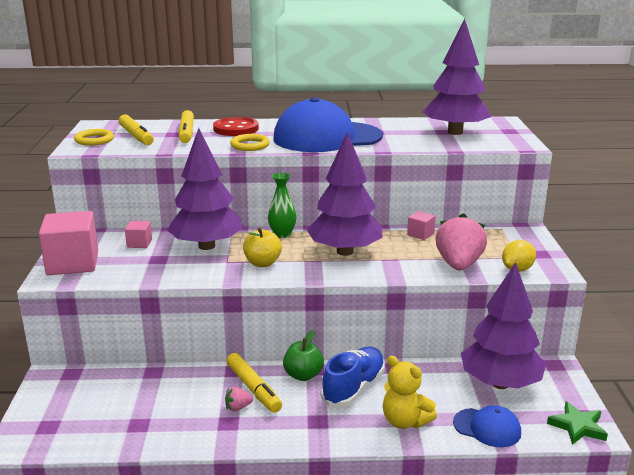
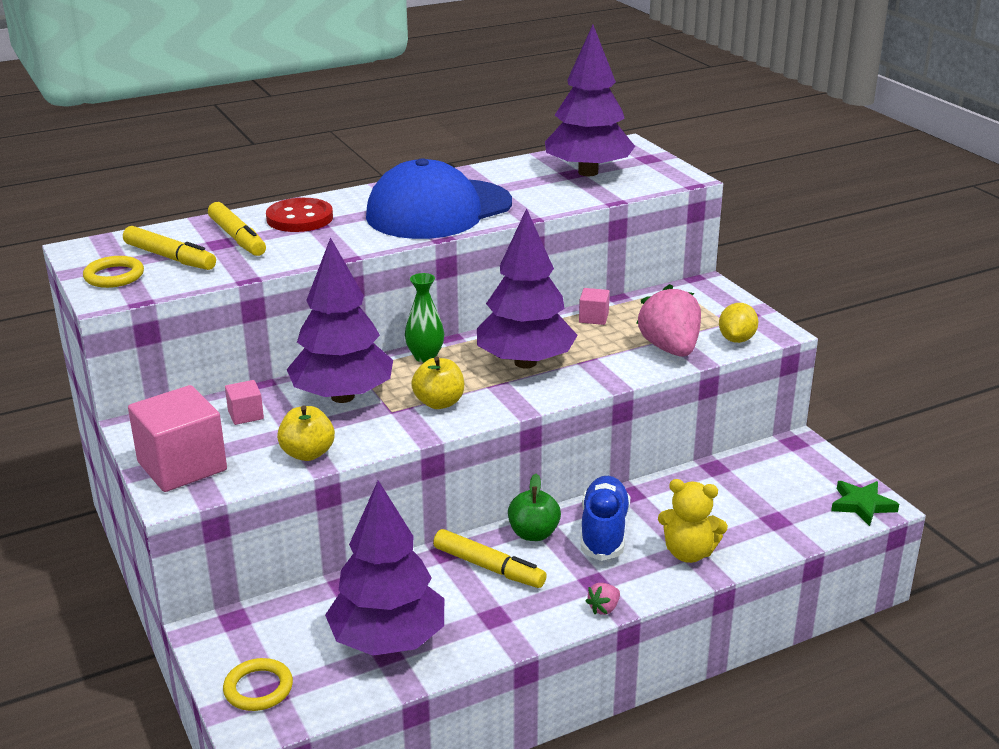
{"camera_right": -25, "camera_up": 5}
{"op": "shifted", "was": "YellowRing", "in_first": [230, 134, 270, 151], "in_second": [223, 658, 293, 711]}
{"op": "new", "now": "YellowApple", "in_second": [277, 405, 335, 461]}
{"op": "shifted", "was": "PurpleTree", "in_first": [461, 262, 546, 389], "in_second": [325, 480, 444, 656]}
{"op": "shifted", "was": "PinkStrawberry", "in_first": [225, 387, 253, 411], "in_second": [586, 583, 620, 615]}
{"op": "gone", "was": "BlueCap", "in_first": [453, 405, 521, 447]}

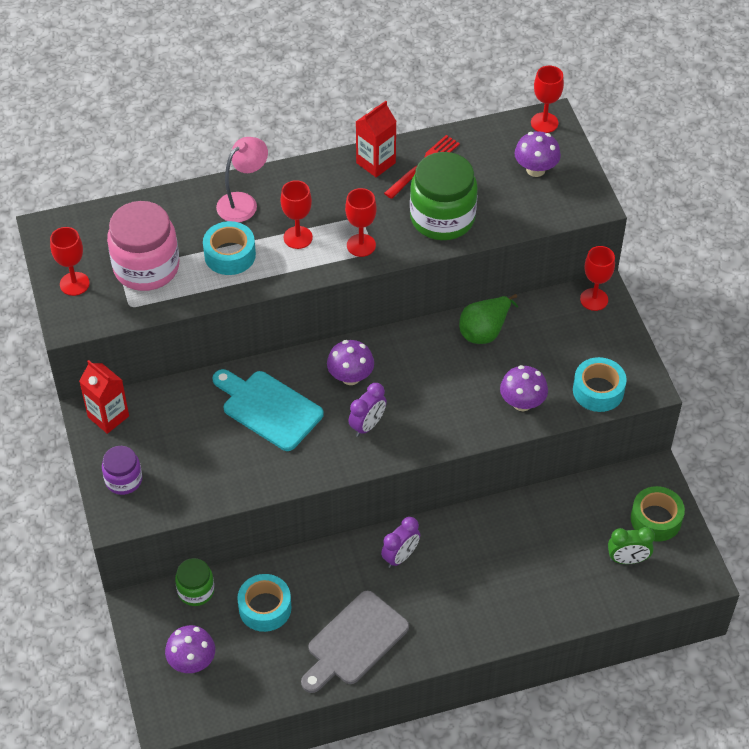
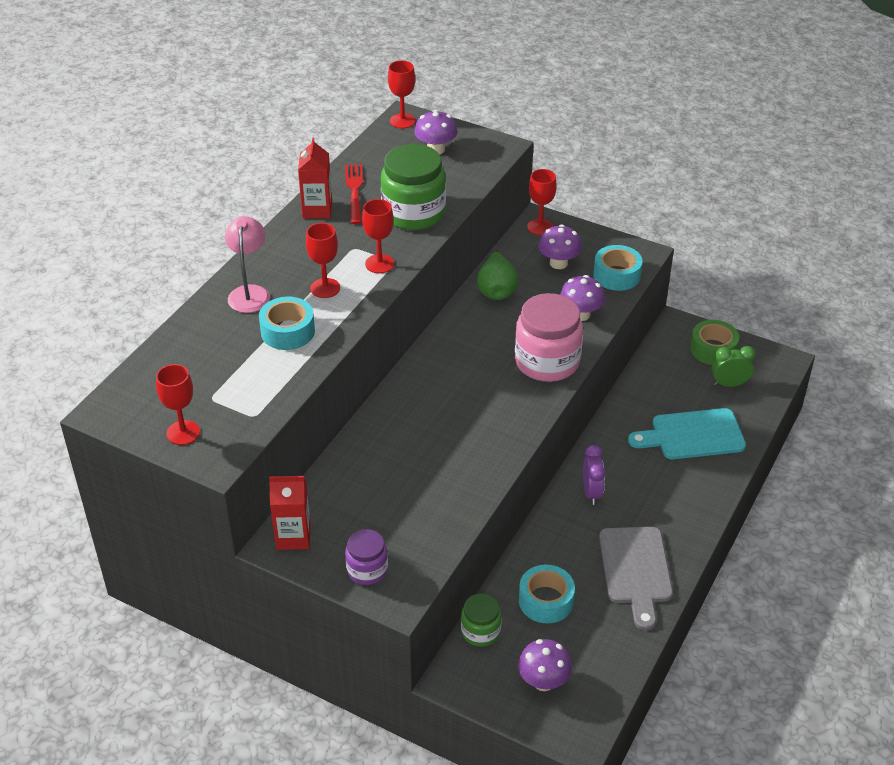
{"camera_right": -45, "camera_up": -10}
{"op": "shifted", "was": "PinkJar", "in_first": [107, 201, 179, 291], "in_second": [515, 293, 583, 382]}
{"op": "shifted", "was": "PurpleMushroom", "in_first": [327, 340, 374, 385], "in_second": [538, 225, 582, 269]}
{"op": "shifted", "was": "TurquoiseCuttingBoard", "in_first": [212, 369, 324, 451], "in_second": [628, 408, 746, 459]}
{"op": "rotated", "was": "GreenClock", "in_first": [608, 527, 655, 564], "in_second": [712, 346, 756, 387], "clockwise": -135}
{"op": "gone", "was": "PurpleClock", "in_first": [348, 383, 387, 437]}

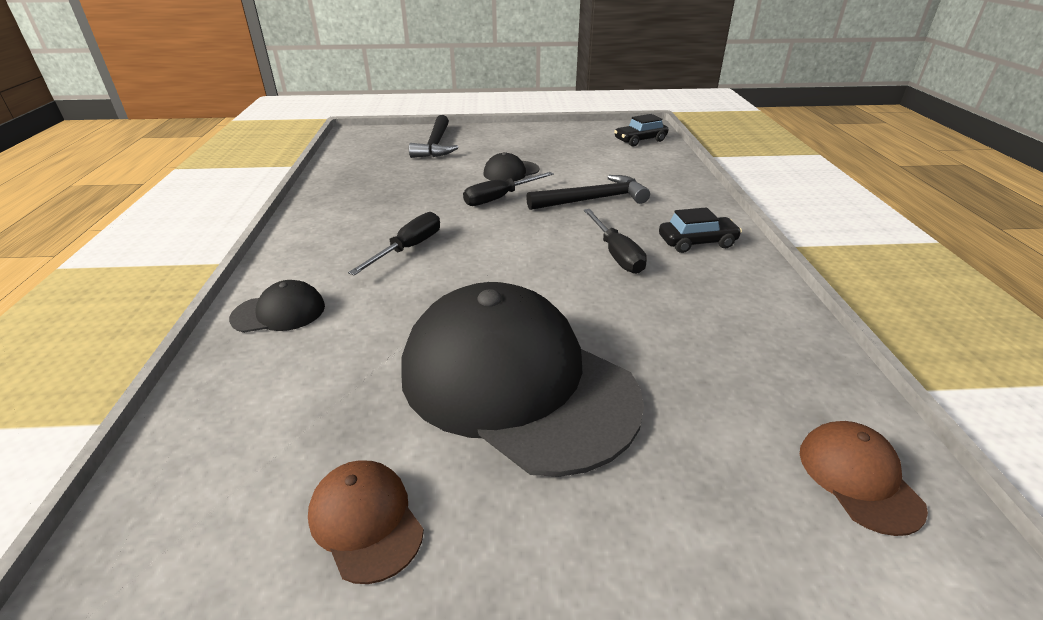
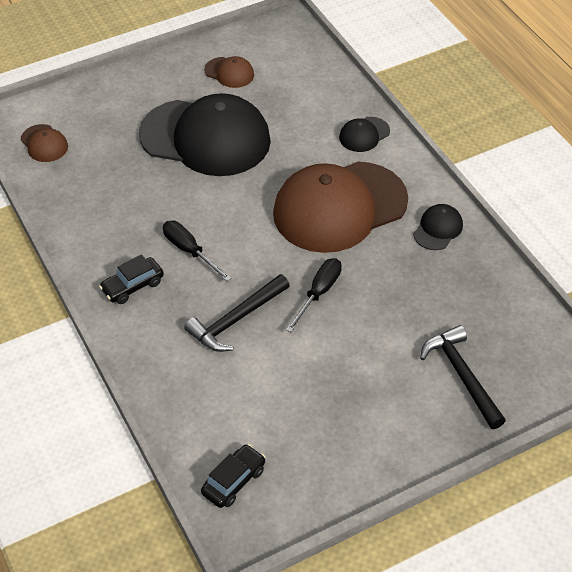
{"camera_right": 155, "camera_up": 15}
{"op": "swapped", "was": "BlackScrewdriver", "now": "BrownCap", "in_first": [348, 212, 440, 275], "in_second": [273, 162, 408, 253]}
{"op": "shifted", "was": "BlackCap", "in_first": [483, 152, 539, 181], "in_second": [413, 204, 463, 250]}

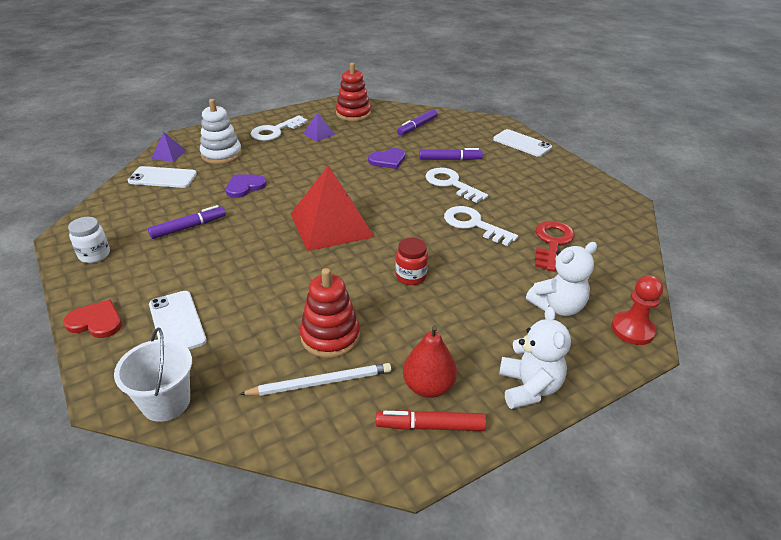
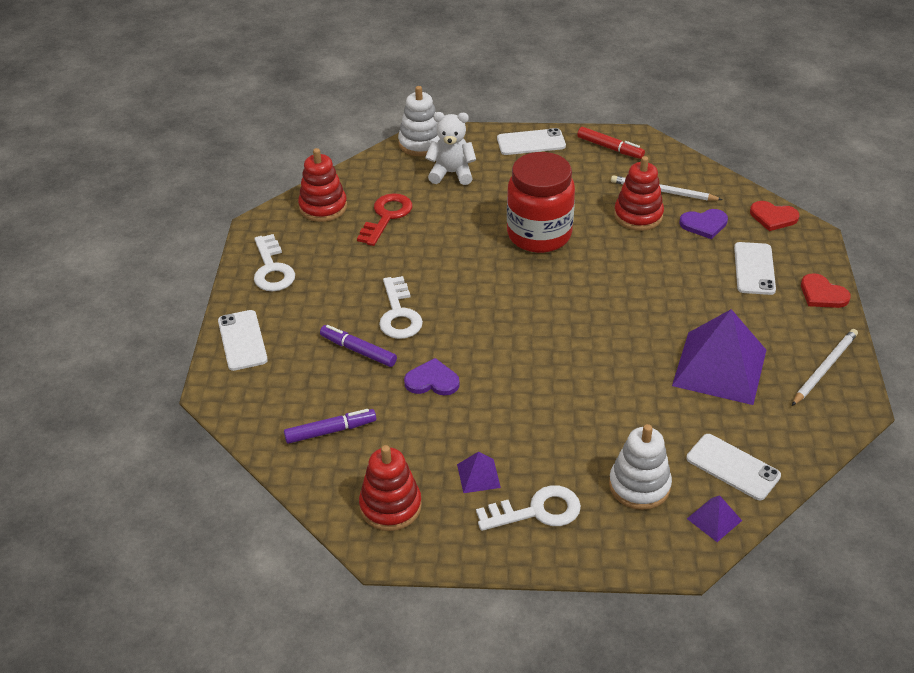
{"camera_right": -145, "camera_up": 5}
{"op": "shifted", "was": "WhiteKey", "in_first": [444, 206, 518, 246], "in_second": [254, 234, 295, 291]}
{"op": "new", "now": "RedStackingToy", "in_second": [298, 148, 347, 222]}
{"op": "rotated", "was": "RedKey", "in_first": [535, 221, 575, 272], "in_second": [357, 193, 412, 246], "clockwise": 150}
{"op": "swapped", "was": "RedPawn", "now": "WhiteStackingToy", "in_first": [611, 275, 663, 345], "in_second": [398, 86, 440, 156]}
{"op": "swapped", "was": "WhiteTeddyBear", "now": "WhitePhone", "in_first": [499, 307, 571, 409], "in_second": [497, 128, 566, 155]}
{"op": "scaled", "was": "RedJar", "in_first": [395, 238, 428, 285], "in_second": [507, 152, 575, 253], "ratio": 2.21}
{"op": "swapped", "was": "PurpleMarker", "now": "PurplePyramid", "in_first": [148, 205, 226, 239], "in_second": [672, 309, 766, 405]}
{"op": "shifted", "was": "PurpleHeart", "in_first": [226, 175, 267, 198], "in_second": [679, 209, 728, 239]}
{"op": "swapped", "was": "WhiteBucket", "now": "RedHeart", "in_first": [114, 328, 192, 422], "in_second": [750, 201, 799, 231]}
{"op": "swapped", "was": "WhiteJar", "now": "WhitePencil", "in_first": [68, 217, 110, 263], "in_second": [792, 329, 858, 406]}
{"op": "gone", "was": "RedPyramid", "in_first": [291, 166, 374, 251]}
{"op": "gone", "was": "RedPear", "in_first": [403, 325, 457, 398]}

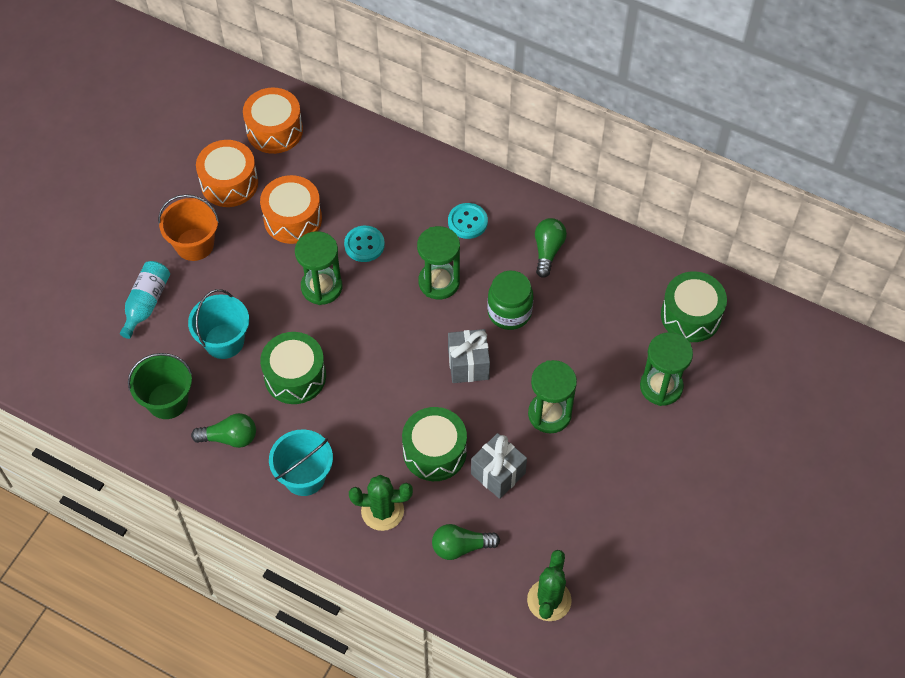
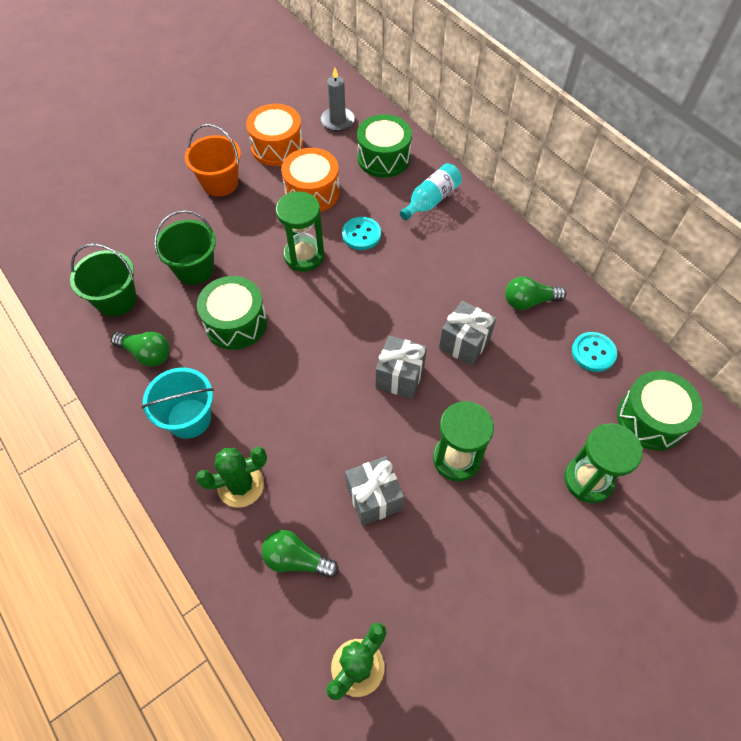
{"camera_right": 25, "camera_up": 0}
{"op": "repainted", "was": "TurquoiseBucket", "now": "GreenBucket", "in_first": [188, 289, 249, 359], "in_second": [154, 210, 216, 285]}
{"op": "rotated", "was": "GreenCactus", "in_first": [349, 475, 413, 531], "in_second": [196, 447, 267, 508], "clockwise": -45}
{"op": "swapped", "was": "OrangeDrum", "now": "GreyCandle", "in_first": [243, 88, 303, 154], "in_second": [320, 68, 355, 132]}
{"op": "shifted", "was": "GreenDrum", "in_first": [402, 407, 467, 481], "in_second": [357, 114, 412, 178]}
{"op": "shifted", "was": "TurquoiseBottle", "in_first": [120, 261, 170, 339], "in_second": [400, 163, 462, 220]}
{"op": "swapped", "was": "GreenJar", "now": "GreyGift", "in_first": [487, 271, 533, 330], "in_second": [439, 301, 496, 366]}
{"op": "rotated", "was": "GreenLightBulb", "in_first": [535, 218, 567, 278], "in_second": [505, 276, 566, 310], "clockwise": -135}
{"op": "shifted", "was": "TurquoiseButton", "in_first": [448, 203, 488, 239], "in_second": [572, 332, 617, 372]}
{"op": "gone", "was": "GreenHourglass", "in_first": [417, 226, 460, 300]}

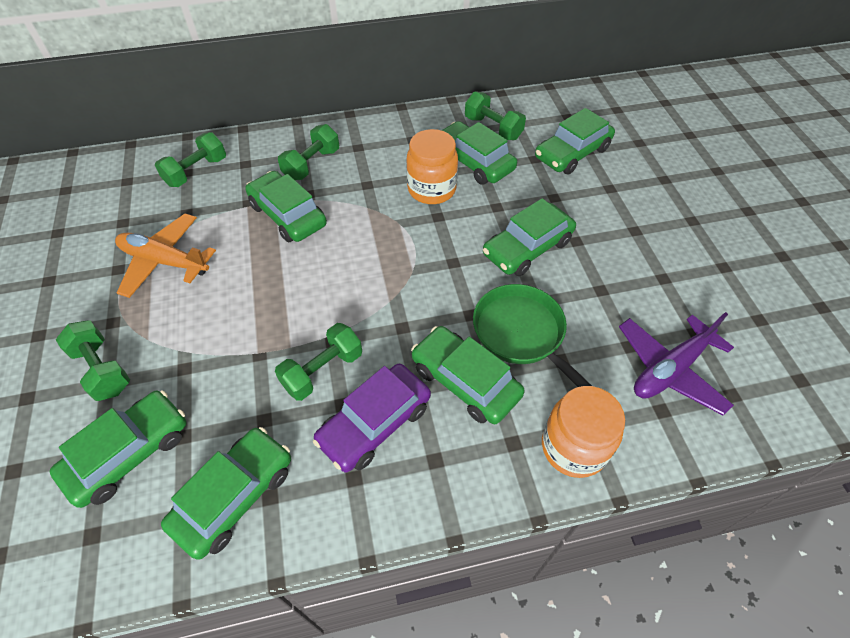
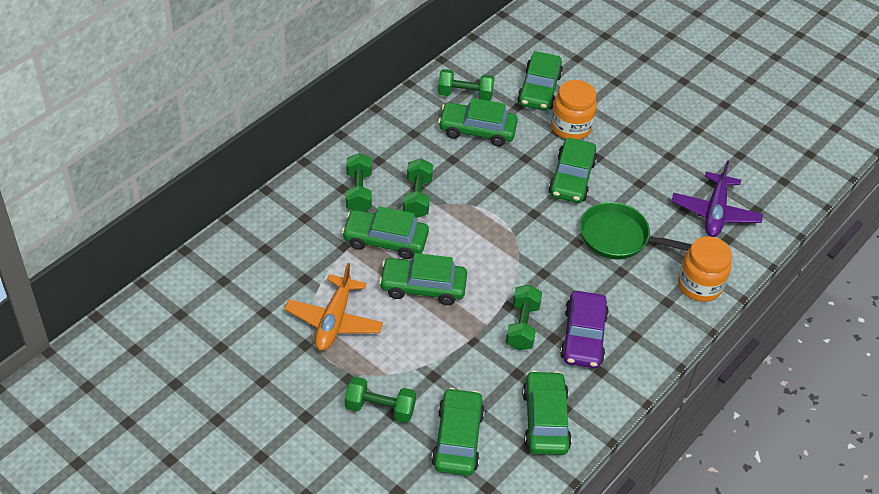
{"camera_right": -40, "camera_up": -5}
{"op": "rotated", "was": "OrangePlane", "in_first": [115, 214, 216, 298], "in_second": [284, 263, 383, 351], "clockwise": -60}
{"op": "shifted", "was": "GreenCar", "in_first": [411, 326, 525, 424], "in_second": [379, 253, 467, 305]}
{"op": "shifted", "was": "GreenDumbbell", "in_first": [155, 132, 226, 187], "in_second": [403, 158, 433, 218]}
{"op": "shifted", "was": "OrangeJar", "in_first": [406, 129, 458, 204], "in_second": [551, 80, 597, 140]}

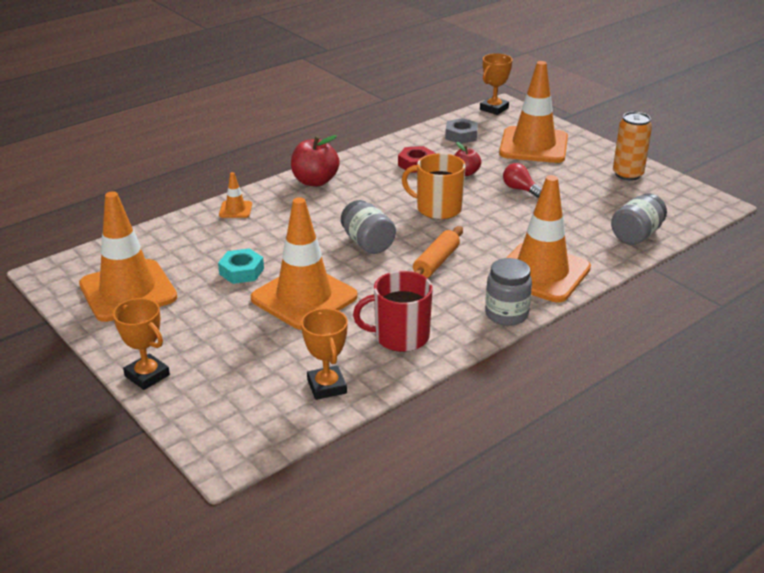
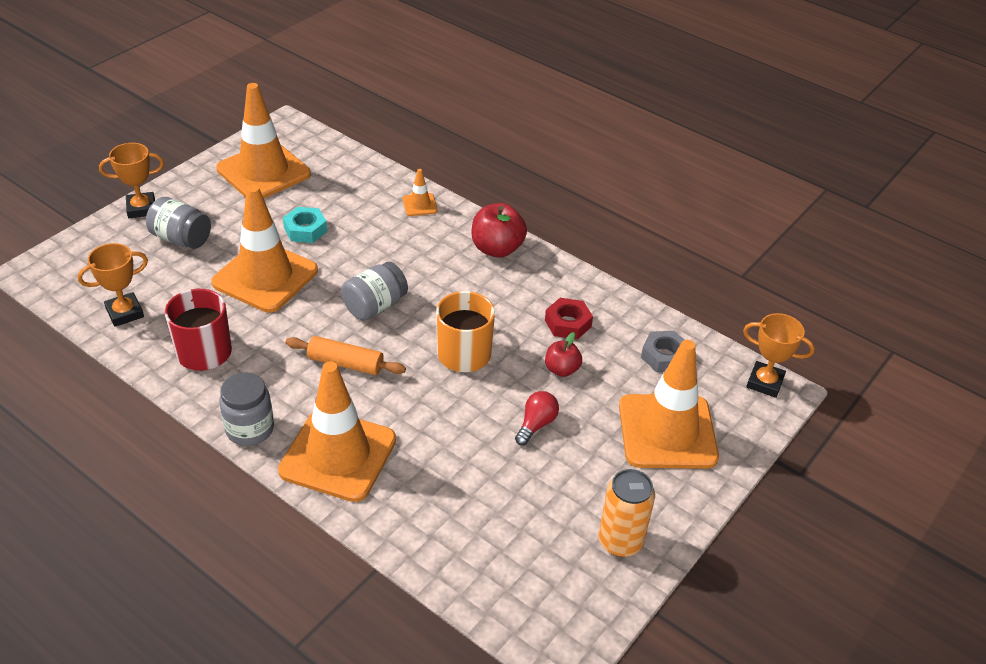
{"camera_right": 75, "camera_up": 10}
{"op": "rotated", "was": "OrangeTrophy", "in_first": [113, 298, 170, 390], "in_second": [99, 143, 164, 218], "clockwise": 45}
{"op": "shifted", "was": "GreyJar", "in_first": [611, 193, 667, 245], "in_second": [146, 197, 211, 249]}

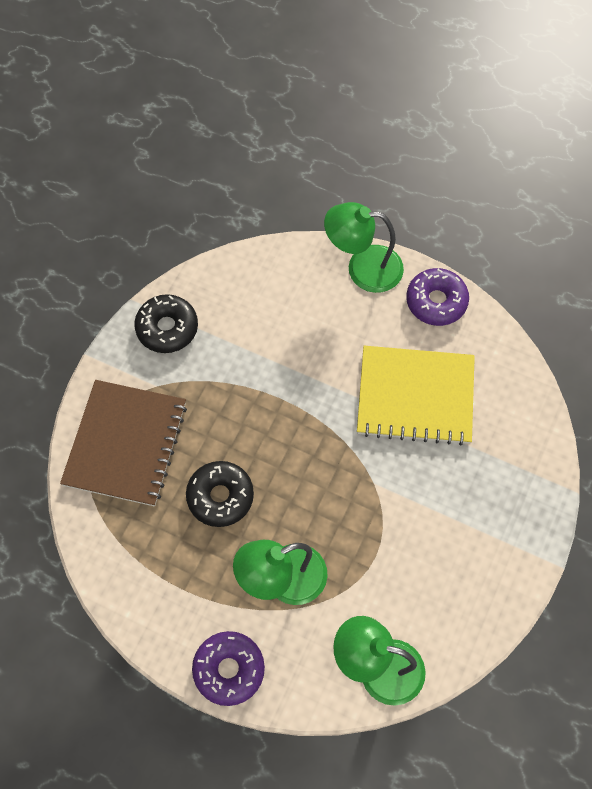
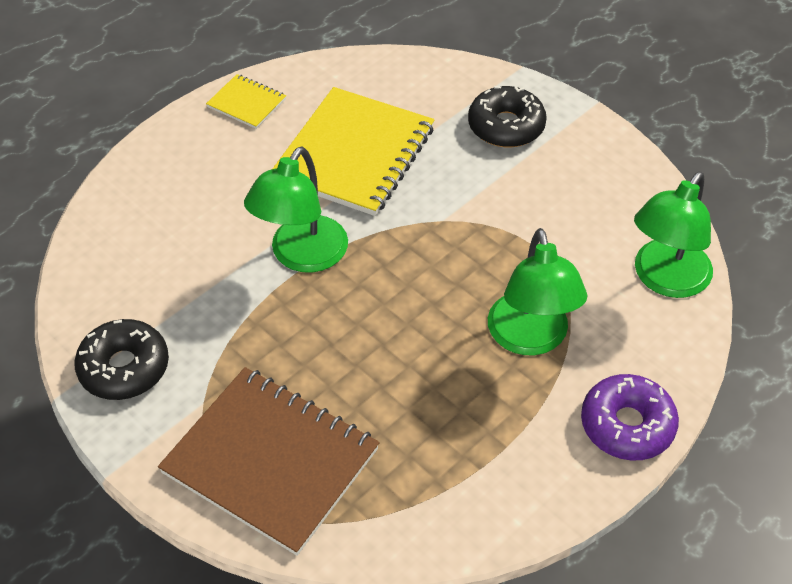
{"camera_right": -70, "camera_up": -15}
{"op": "swapped", "was": "PurpleDonut", "now": "YellowNotebook", "in_first": [406, 268, 469, 326], "in_second": [206, 74, 286, 129]}
{"op": "shifted", "was": "GreenLamp", "in_first": [324, 202, 404, 293], "in_second": [244, 147, 348, 273]}
{"op": "shifted", "was": "BlackDonut", "in_first": [186, 461, 254, 527], "in_second": [468, 86, 547, 147]}

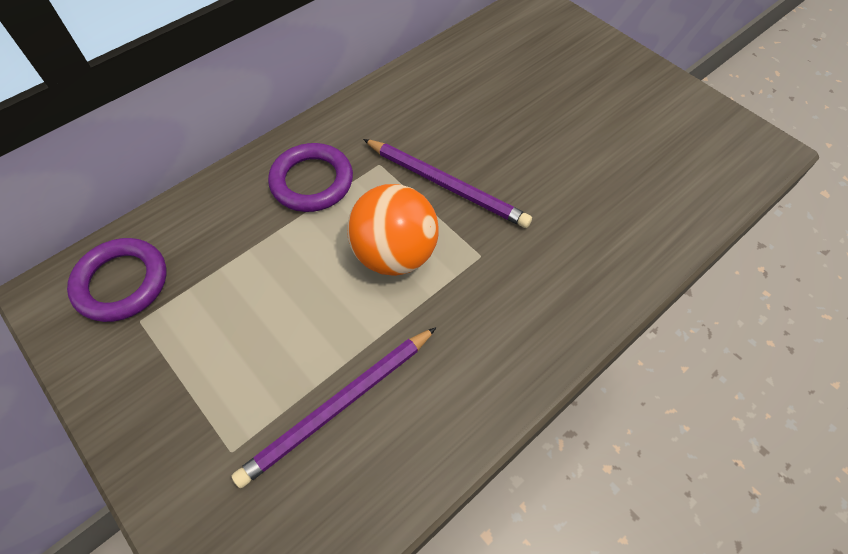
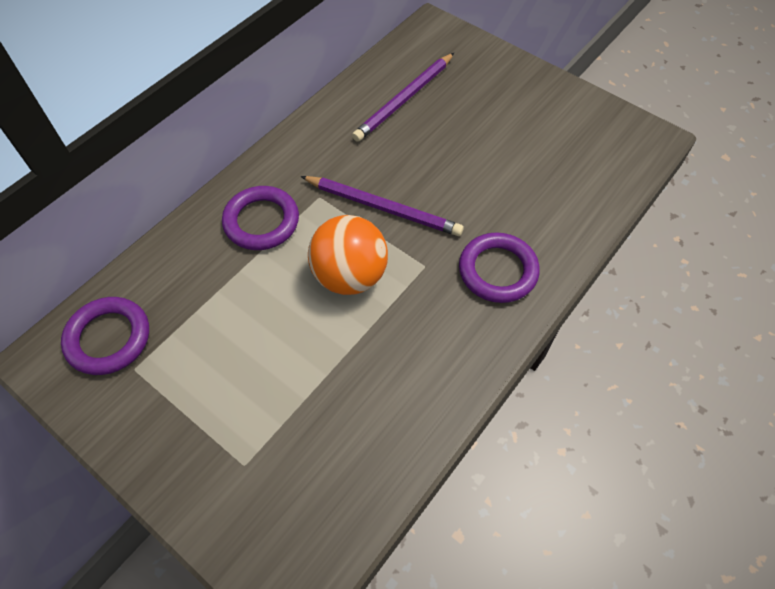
{"camera_right": -10, "camera_up": 0}
{"op": "shifted", "was": "PurplePencil", "in_first": [231, 327, 436, 488], "in_second": [352, 53, 454, 142]}
{"op": "new", "now": "PurpleRing", "in_second": [459, 232, 540, 303]}

